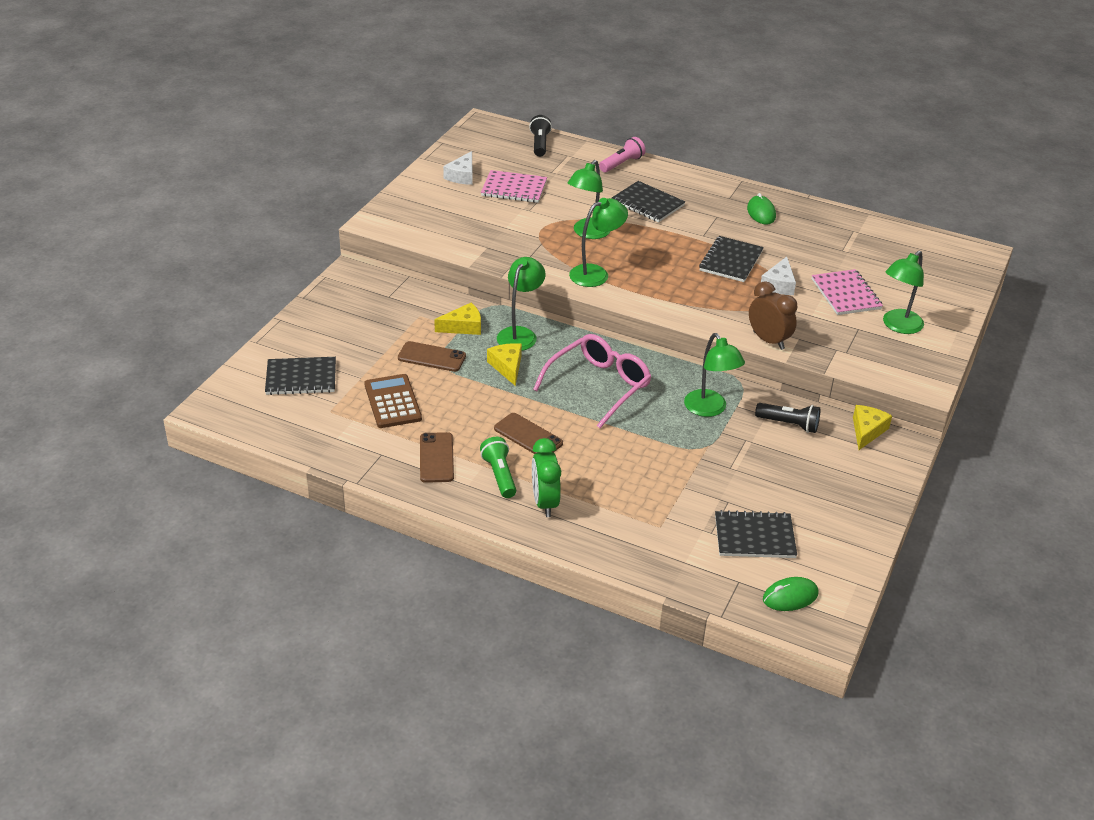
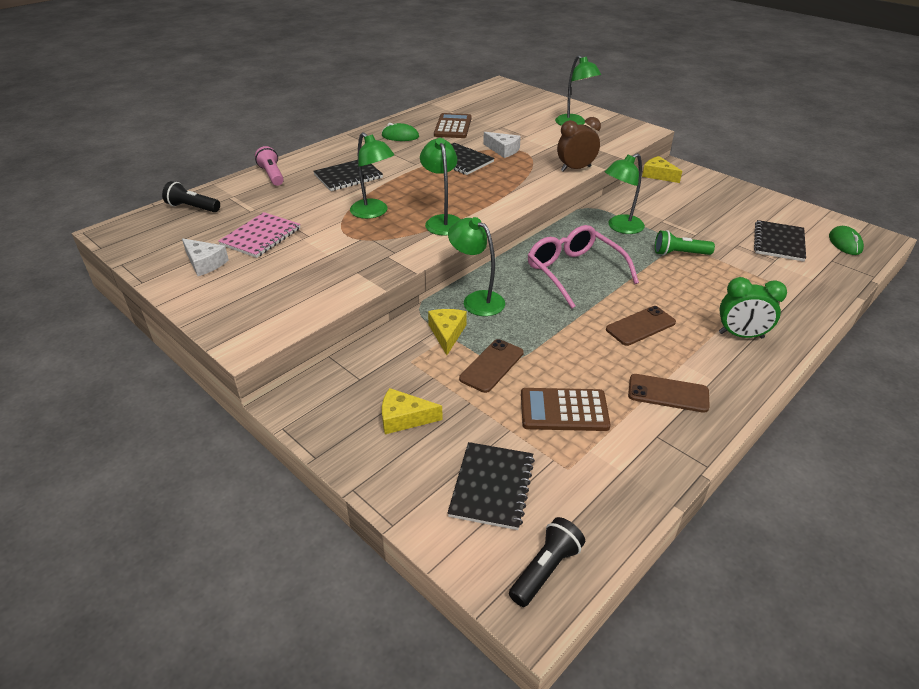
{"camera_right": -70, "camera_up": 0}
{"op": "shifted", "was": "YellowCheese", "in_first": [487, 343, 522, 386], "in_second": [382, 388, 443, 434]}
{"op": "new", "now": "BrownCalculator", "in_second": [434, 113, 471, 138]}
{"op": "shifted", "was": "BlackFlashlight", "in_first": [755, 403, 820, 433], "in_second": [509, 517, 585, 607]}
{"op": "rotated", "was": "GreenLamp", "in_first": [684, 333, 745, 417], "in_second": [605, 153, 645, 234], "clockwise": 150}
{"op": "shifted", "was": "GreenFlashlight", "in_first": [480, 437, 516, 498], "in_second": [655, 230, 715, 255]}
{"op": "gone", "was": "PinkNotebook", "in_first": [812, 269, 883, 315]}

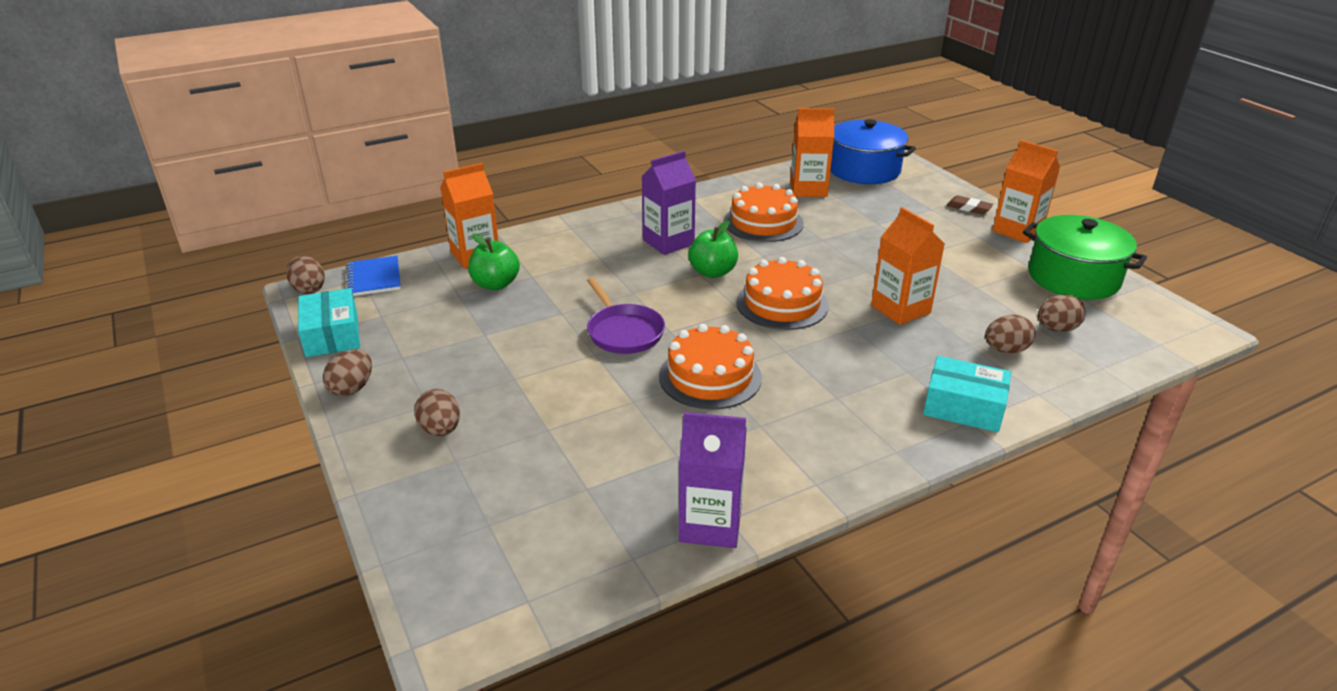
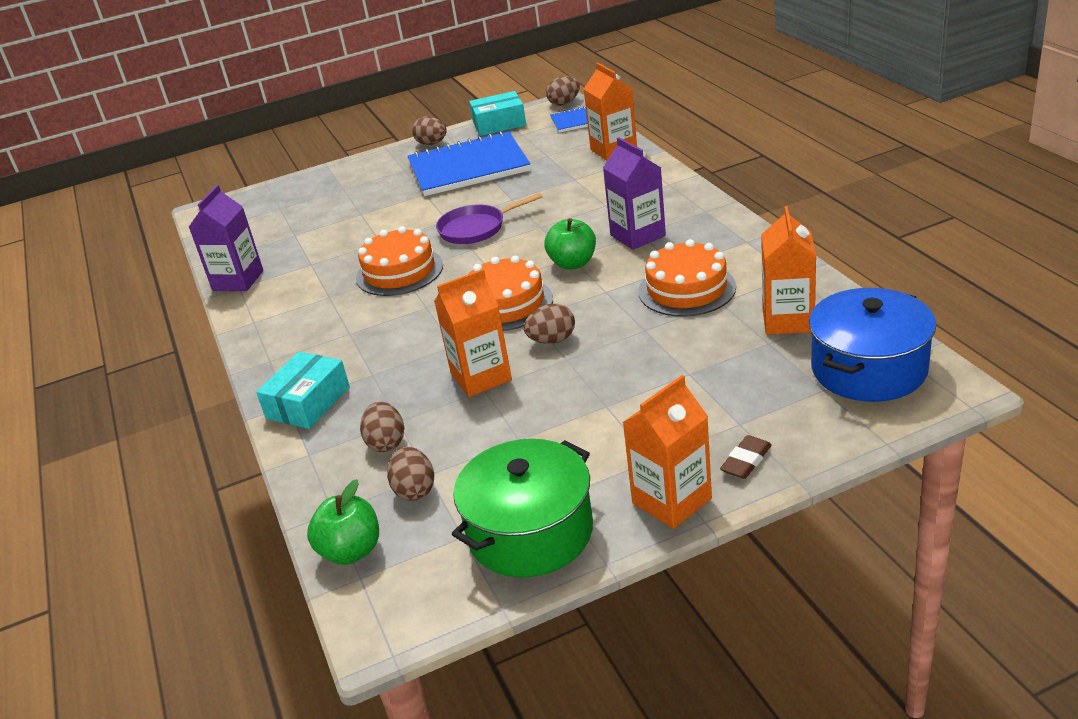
{"camera_right": 100, "camera_up": 0}
{"op": "shifted", "was": "GreenApple", "in_first": [468, 234, 520, 290], "in_second": [307, 479, 379, 565]}
{"op": "new", "now": "BlueNotebook", "in_second": [407, 131, 530, 196]}
{"op": "shifted", "was": "BrownEgg", "in_first": [414, 389, 460, 436], "in_second": [524, 304, 575, 344]}

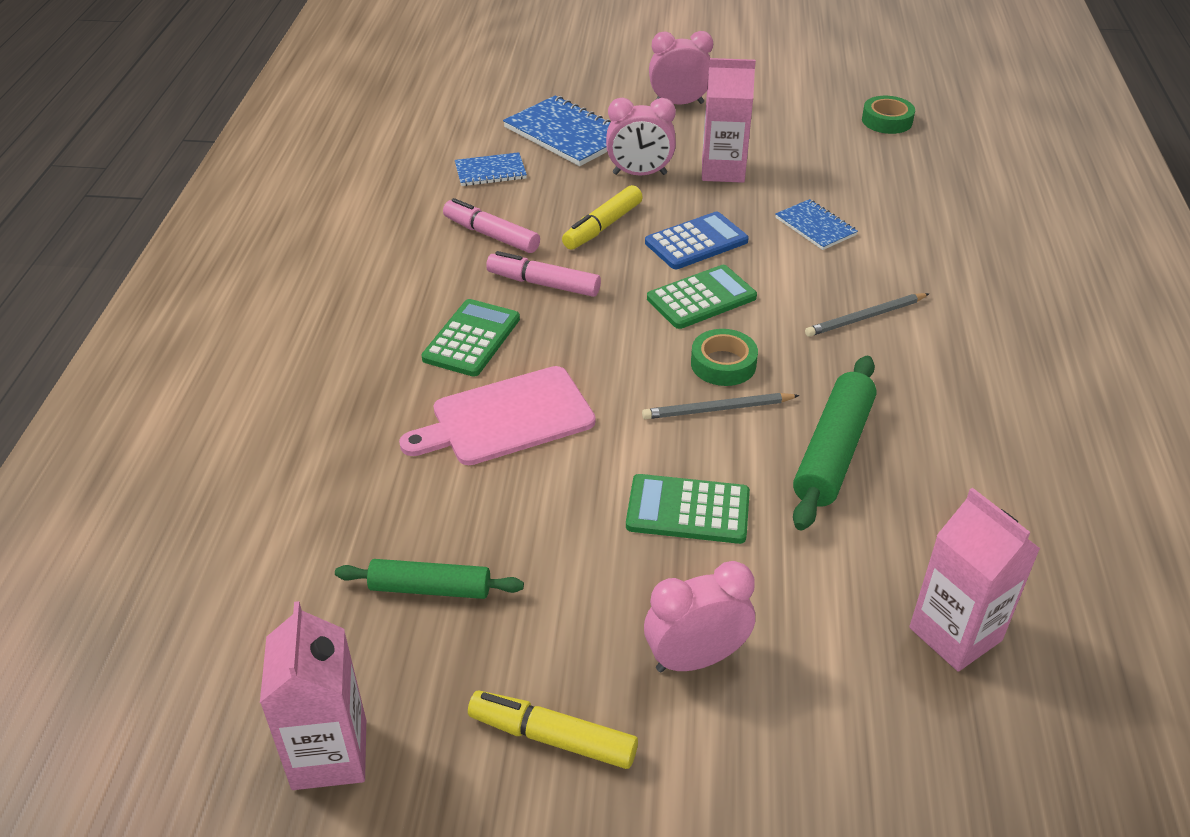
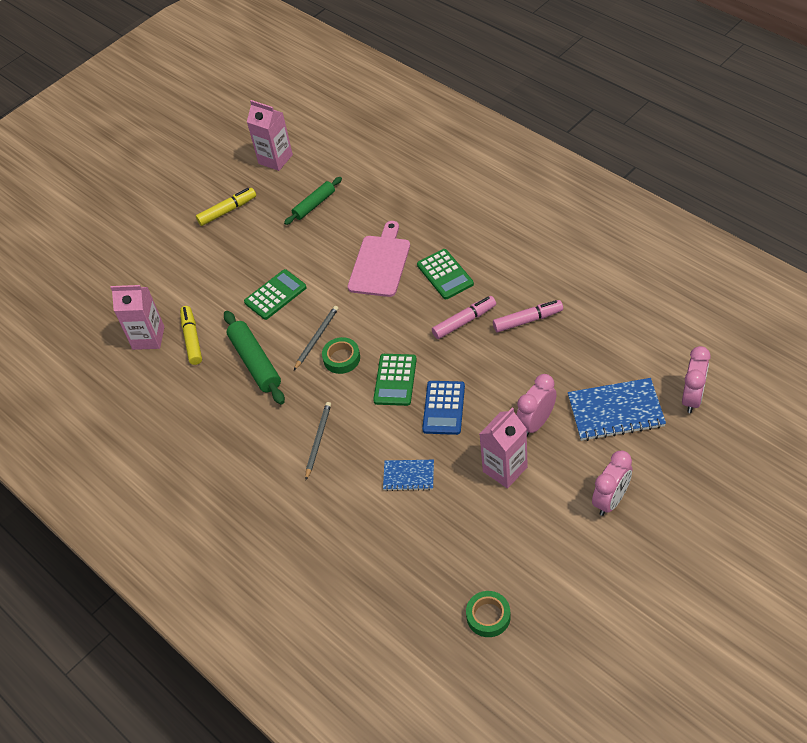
{"camera_right": 135, "camera_up": 10}
{"op": "shifted", "was": "YellowMarker", "in_first": [562, 185, 643, 250], "in_second": [180, 306, 202, 365]}
{"op": "shifted", "was": "PinkClock", "in_first": [644, 561, 755, 672], "in_second": [682, 346, 711, 413]}
{"op": "gone", "was": "BlueNotebook", "in_first": [455, 152, 527, 186]}

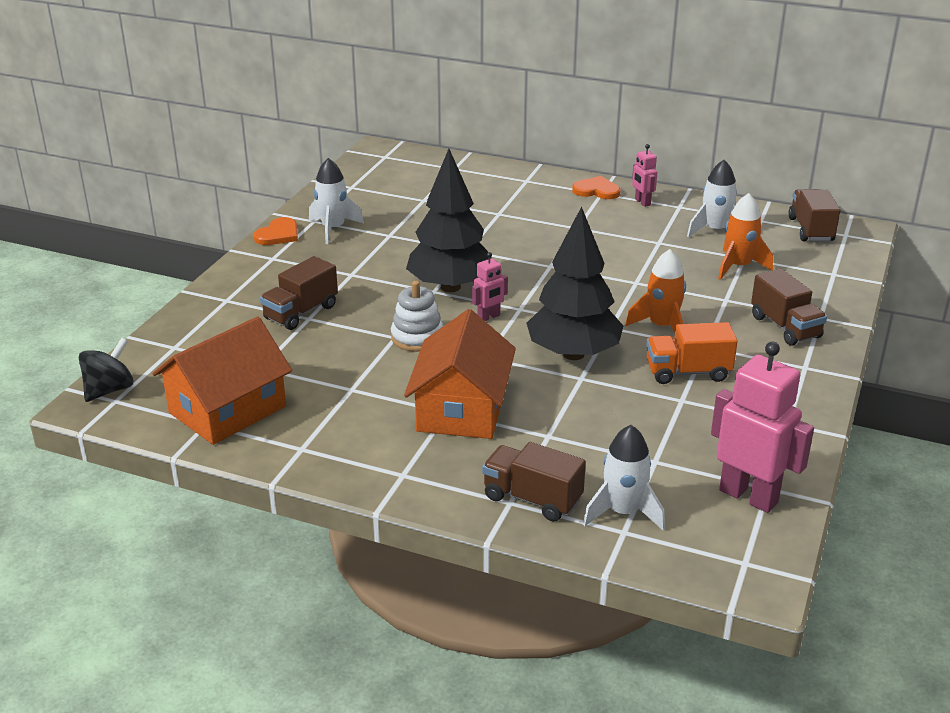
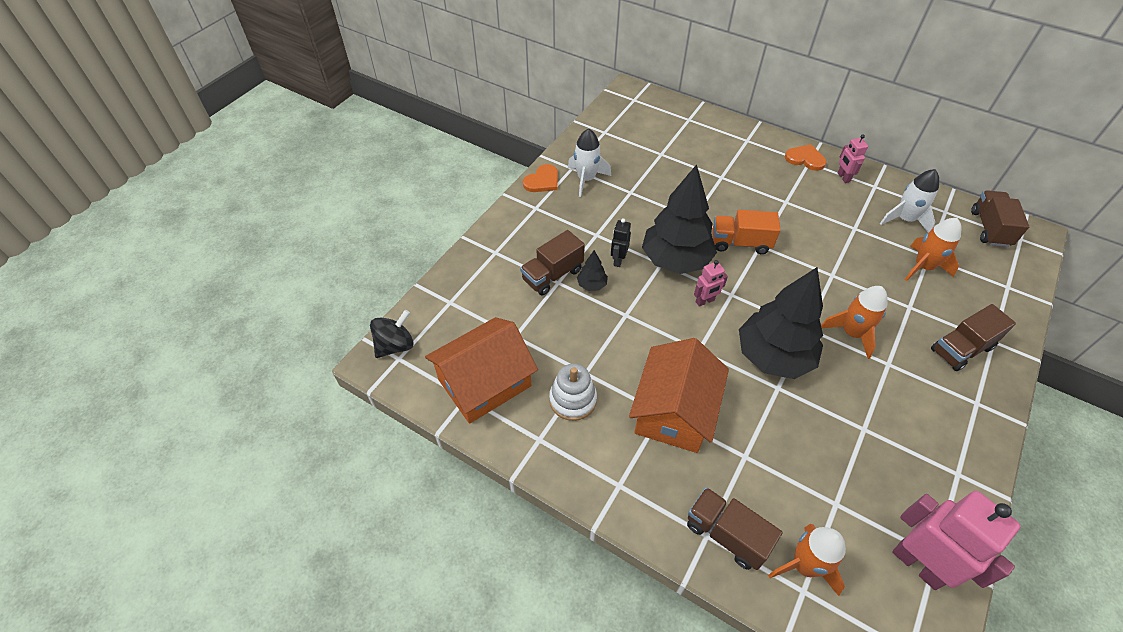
{"camera_right": 10, "camera_up": 20}
{"op": "shifted", "was": "WhiteStackingToy", "in_first": [391, 281, 443, 352], "in_second": [549, 364, 597, 421]}
{"op": "new", "now": "BlackTree", "in_second": [577, 250, 608, 291]}
{"op": "new", "now": "BlackRobot", "in_second": [611, 218, 631, 267]}
{"op": "shifted", "was": "OrangeTruck", "in_first": [646, 322, 738, 384], "in_second": [713, 210, 781, 254]}
{"op": "repainted", "was": "WhiteRocket", "now": "OrangeRocket", "in_first": [583, 425, 665, 531], "in_second": [768, 524, 846, 596]}
{"op": "rotated", "was": "BrownTruck", "in_first": [751, 268, 827, 346], "in_second": [931, 304, 1016, 371], "clockwise": 75}

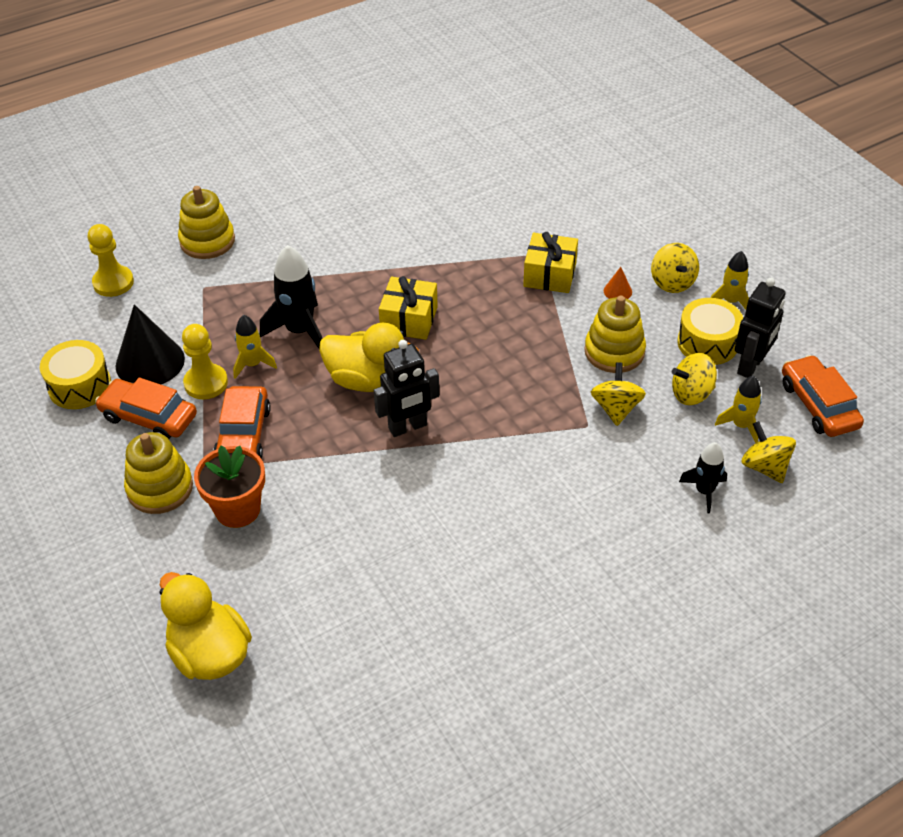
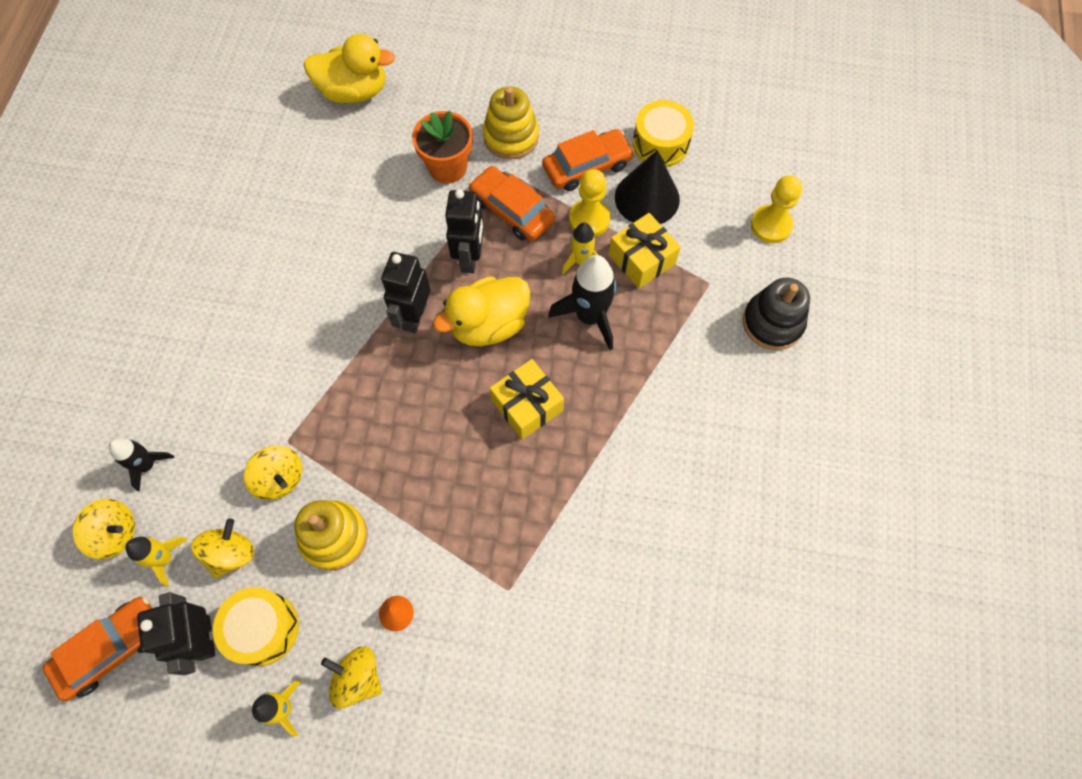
{"camera_right": 130, "camera_up": 20}
{"op": "rotated", "was": "OrangeCar", "in_first": [782, 355, 864, 437], "in_second": [42, 597, 152, 701], "clockwise": -60}
{"op": "new", "now": "BlackRobot", "in_second": [445, 189, 484, 273]}
{"op": "shifted", "was": "YellowGift", "in_first": [523, 232, 578, 293], "in_second": [609, 213, 681, 289]}
{"op": "repainted", "was": "YellowStackingToy", "now": "BlackStackingToy", "in_first": [178, 186, 235, 259], "in_second": [743, 278, 810, 350]}

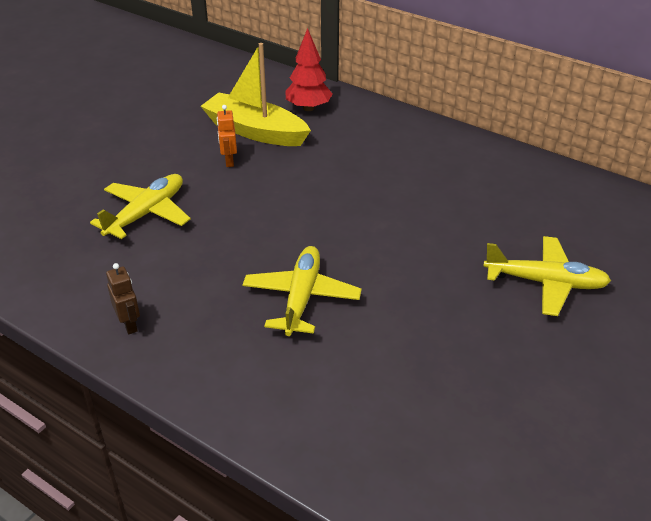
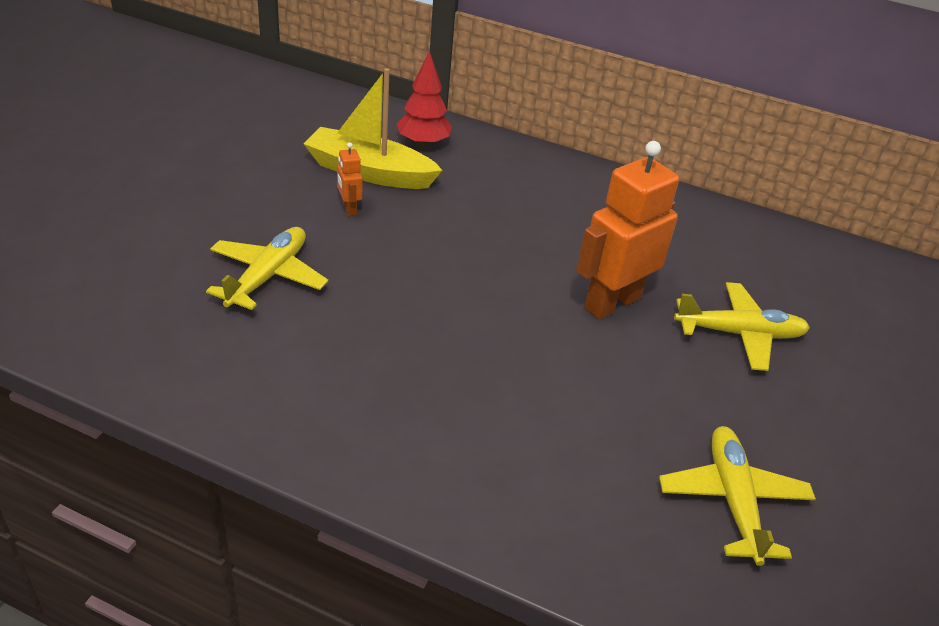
{"camera_right": -15, "camera_up": 0}
{"op": "new", "now": "OrangeRobot", "in_second": [576, 141, 679, 319]}
{"op": "shifted", "was": "YellowPlane", "in_first": [242, 246, 362, 336], "in_second": [659, 426, 816, 566]}
{"op": "gone", "was": "BrownRobot", "in_first": [106, 263, 140, 334]}

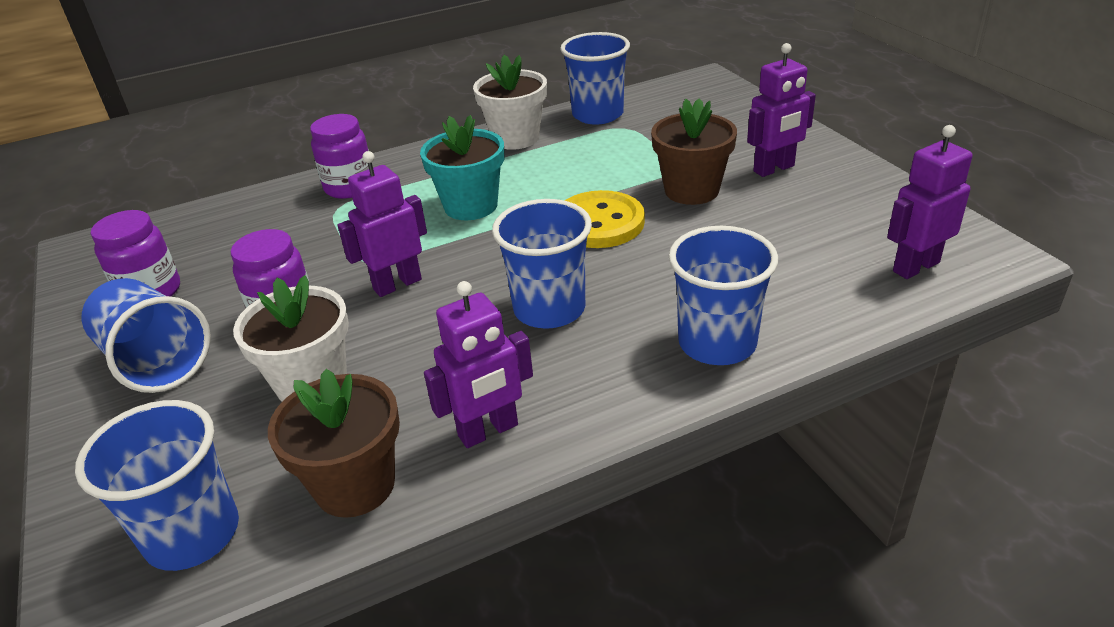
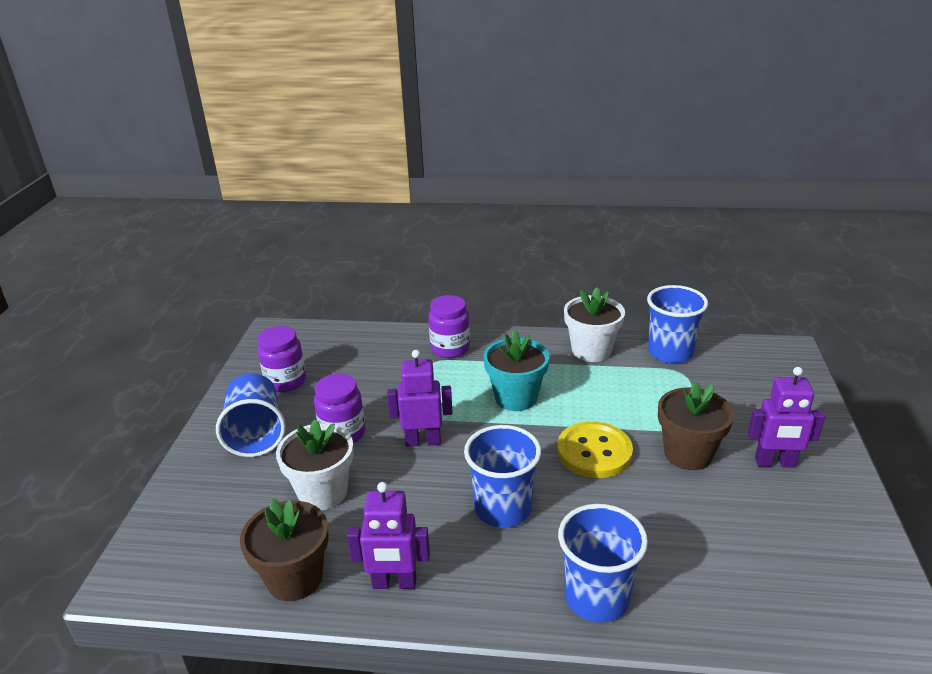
{"camera_right": 30, "camera_up": -5}
{"op": "gone", "was": "BlueCup", "in_first": [75, 400, 239, 571]}
{"op": "gone", "was": "PurpleRobot", "in_first": [887, 125, 973, 279]}

